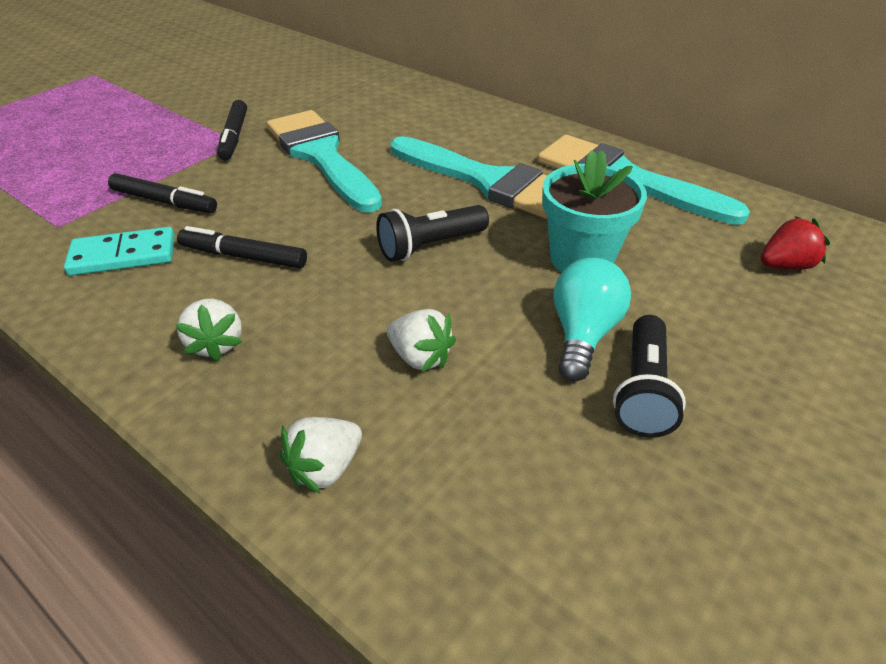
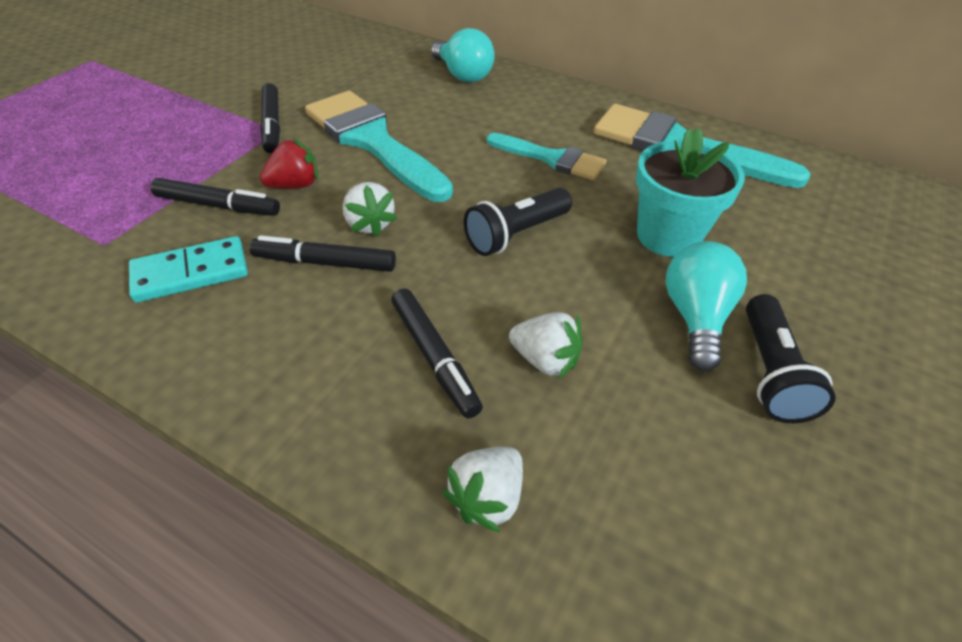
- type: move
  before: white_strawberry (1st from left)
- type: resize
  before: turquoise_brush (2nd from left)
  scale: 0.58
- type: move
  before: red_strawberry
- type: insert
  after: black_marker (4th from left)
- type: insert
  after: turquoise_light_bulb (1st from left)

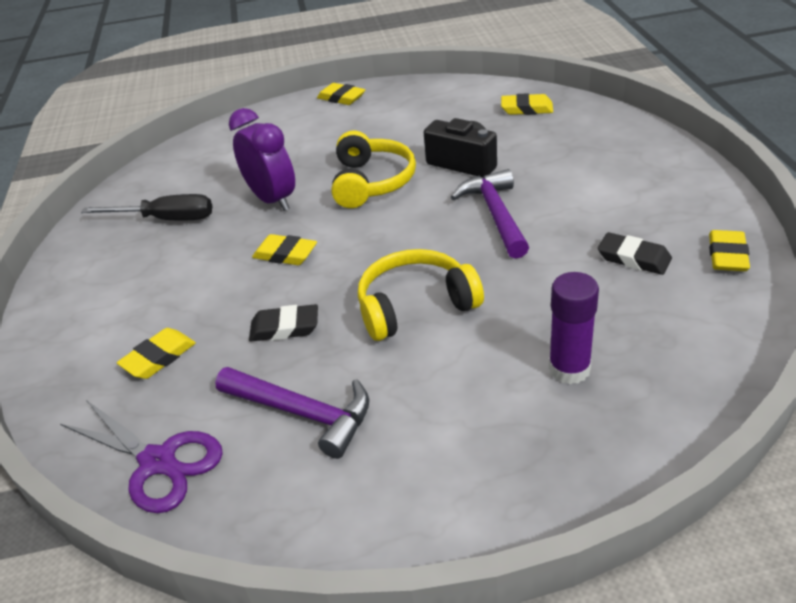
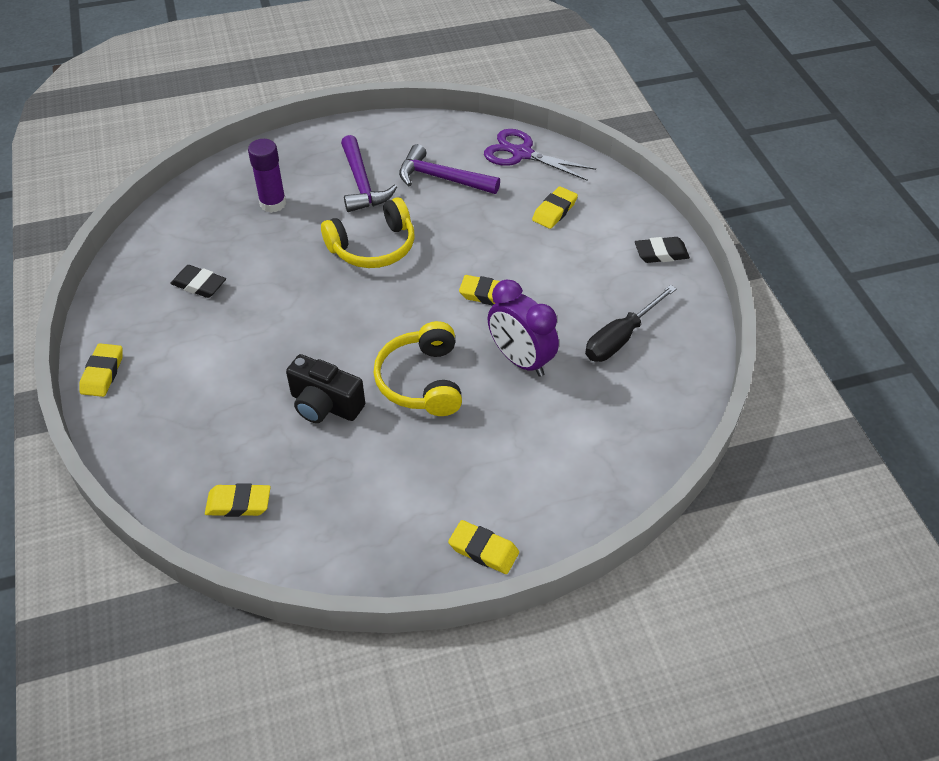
- type: rotate
  before: black_screwdriver
  turn: -45
- type: move
  before: black_eraser (1st from left in the first image)
  after: black_eraser (2nd from left)
- type: move
  before: purple_hammer (2nd from left in the first image)
  after: purple_hammer (1st from left)
- type: move
  before: yellow_eraser (5th from left in the first image)
  after: yellow_eraser (1st from left)

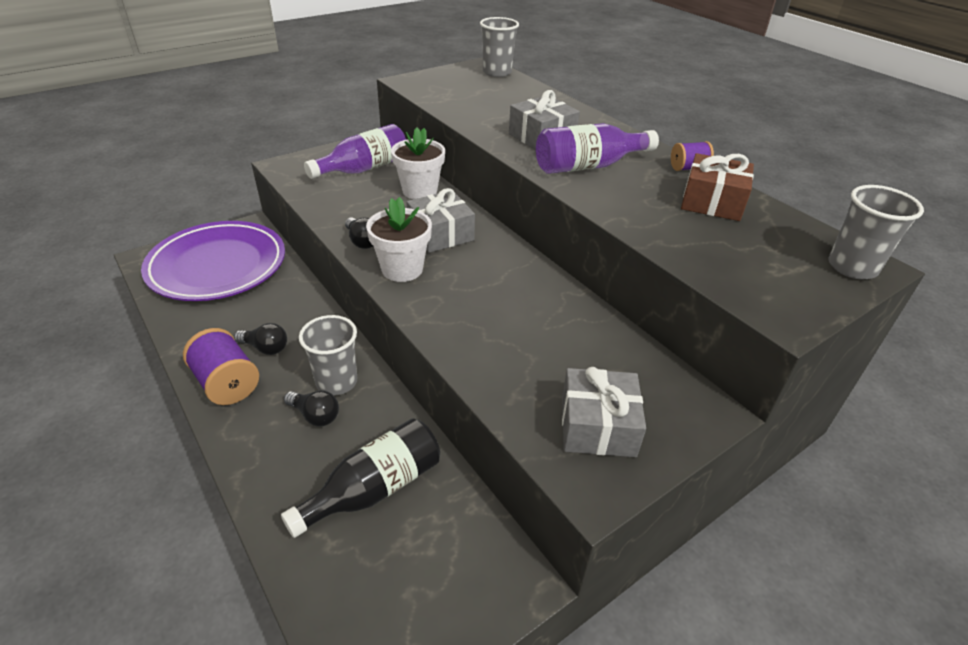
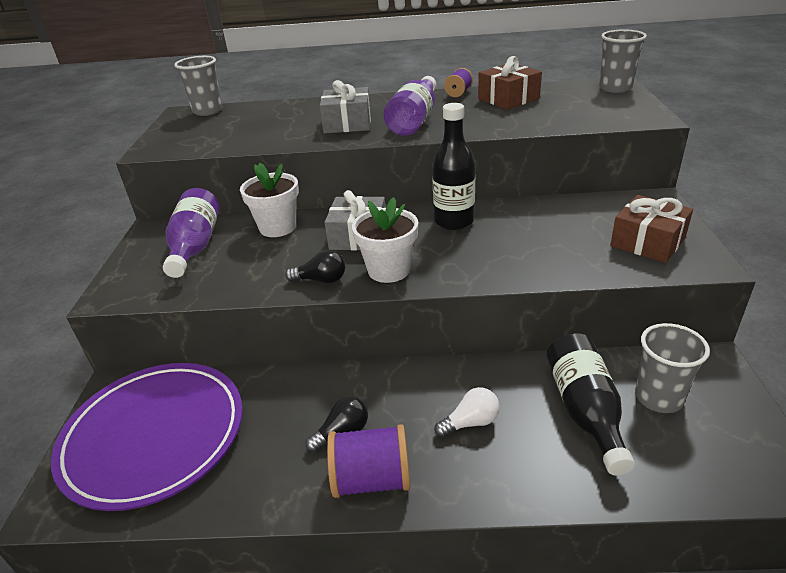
- type: recolor
  before: black_light_bulb (2nd from left)
  after: white_light_bulb
- type: move
  before: grey_cup (1st from left in the first image)
  after: grey_cup (3rd from left)
- type: recolor
  before: grey_gift (3rd from left)
  after: brown_gift (2nd from left)
- type: insert
  after: black_bottle (1st from left)

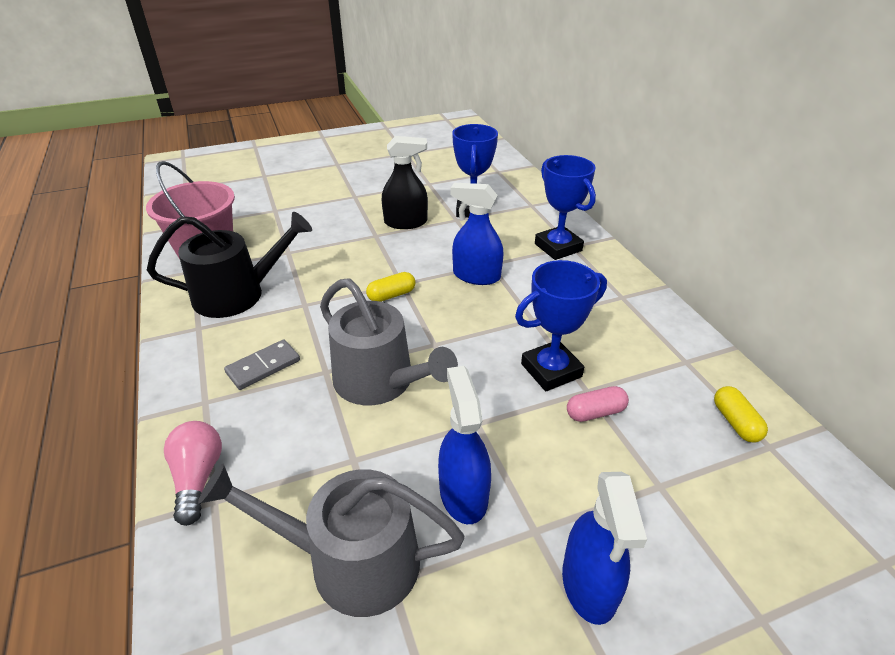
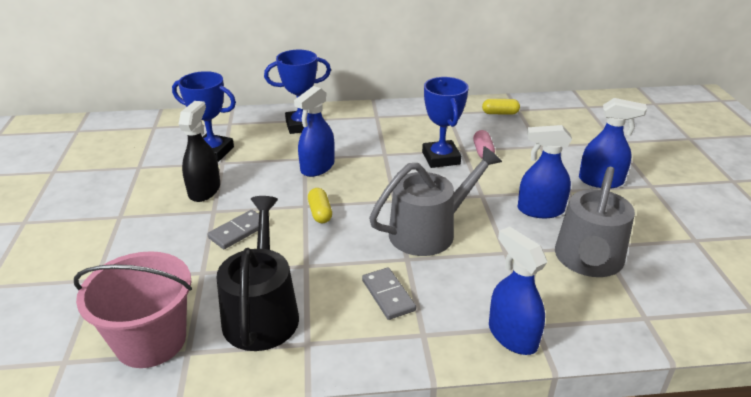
- type: replace
  before: pink_light_bulb
  after: blue_spray_bottle (2nd from left)
- type: insert
  after: grey_domino (1st from left)

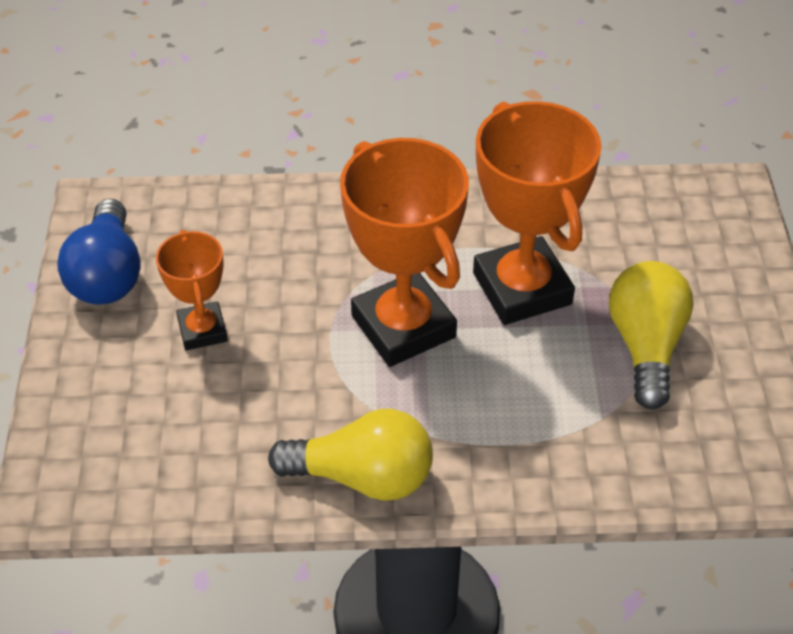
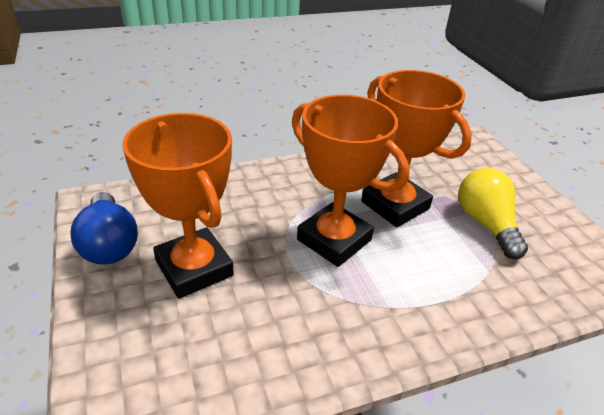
- type: resize
  before: orange_trophy (1st from left)
  scale: 1.82
- type: delete
  before: yellow_light_bulb (1st from left)

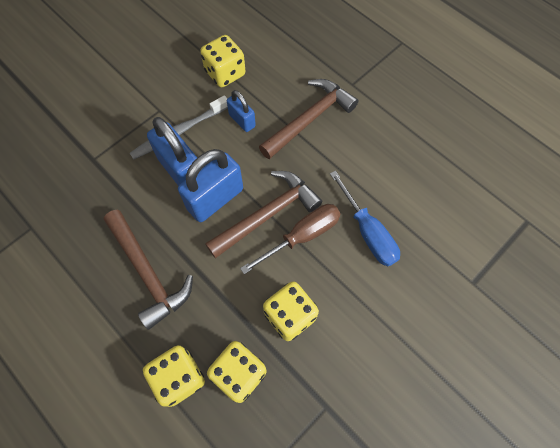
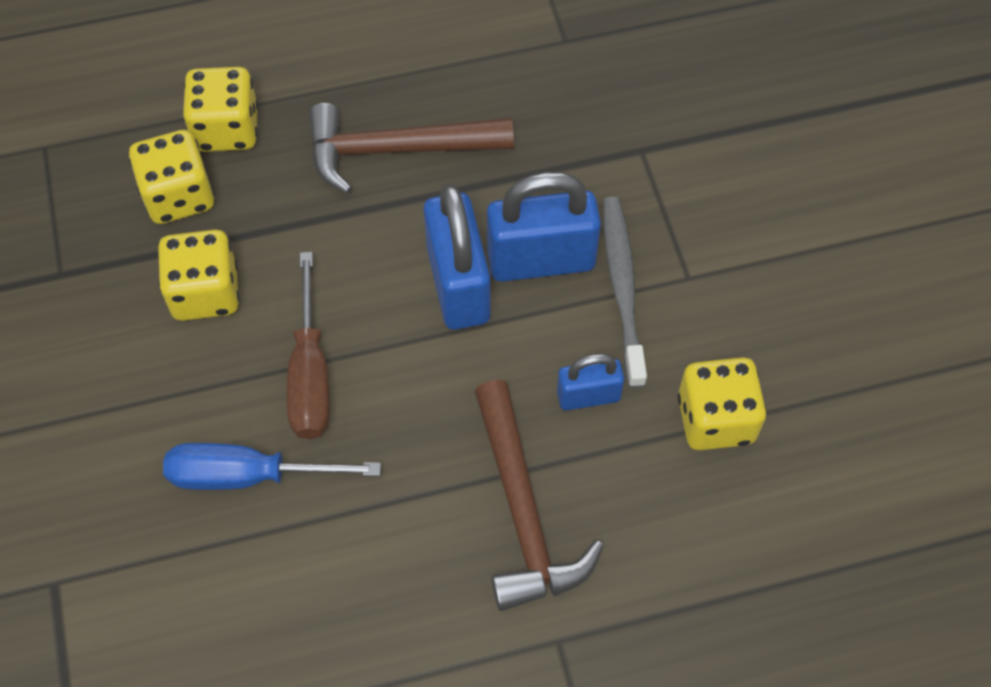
- type: delete
  before: brown_hammer (2nd from left)

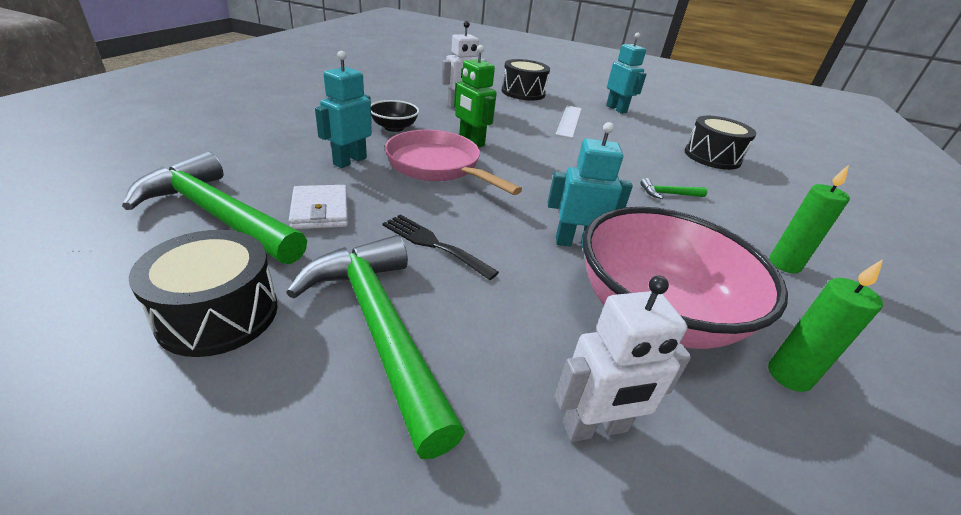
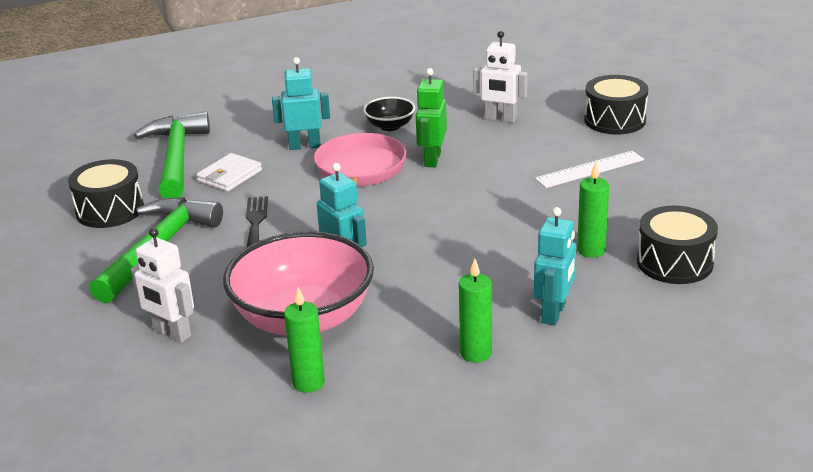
- type: move
  before: turquoise_robot (3rd from left)
- type: delete
  before: green_hammer (3rd from left)
- type: insert
  after: green_candle (3rd from left)

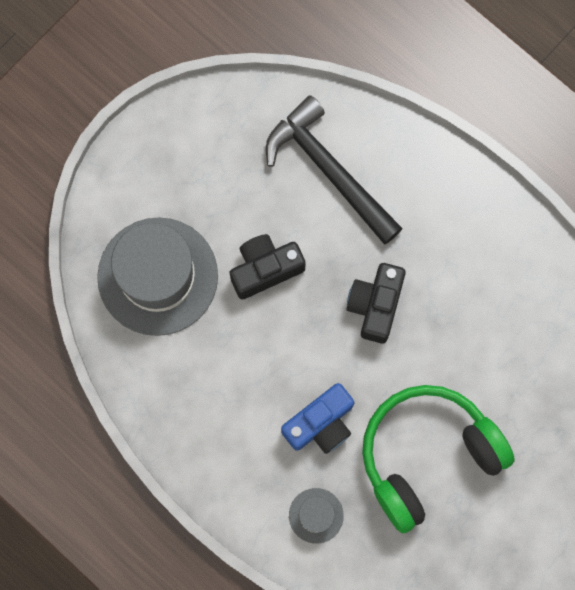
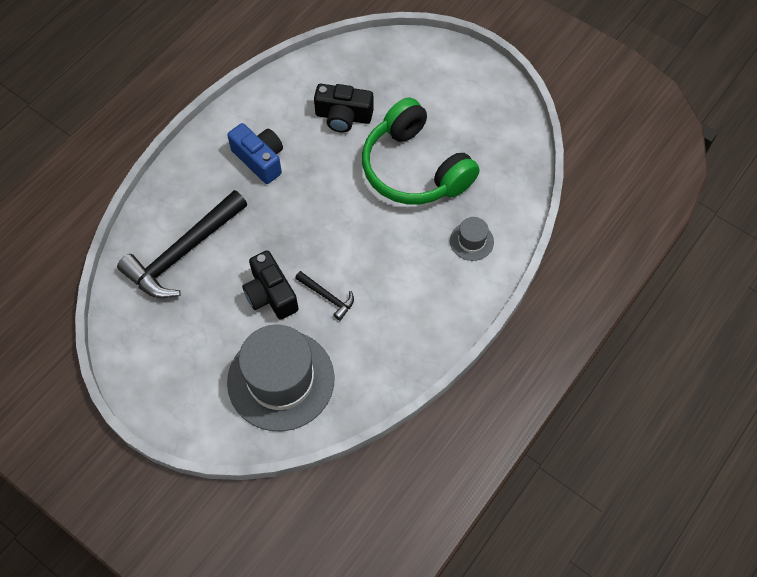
- type: move
  before: blue_camera
- type: move
  before: black_camera (2nd from left)
- type: insert
  after: black_hammer (2nd from left)

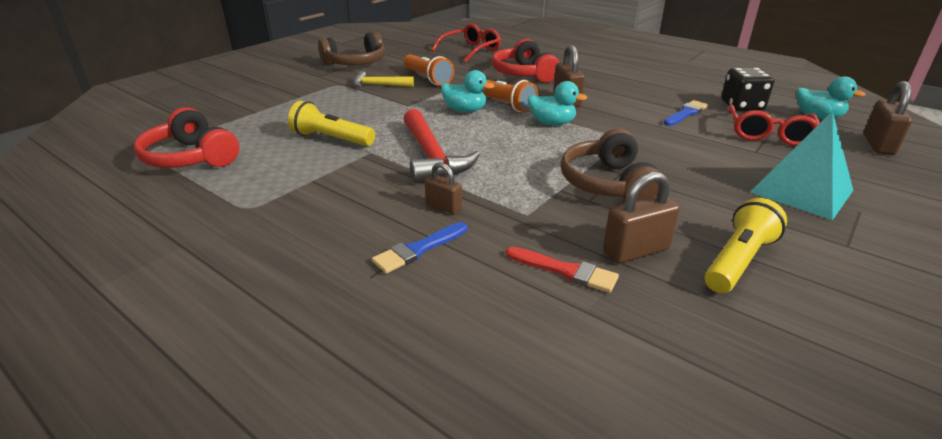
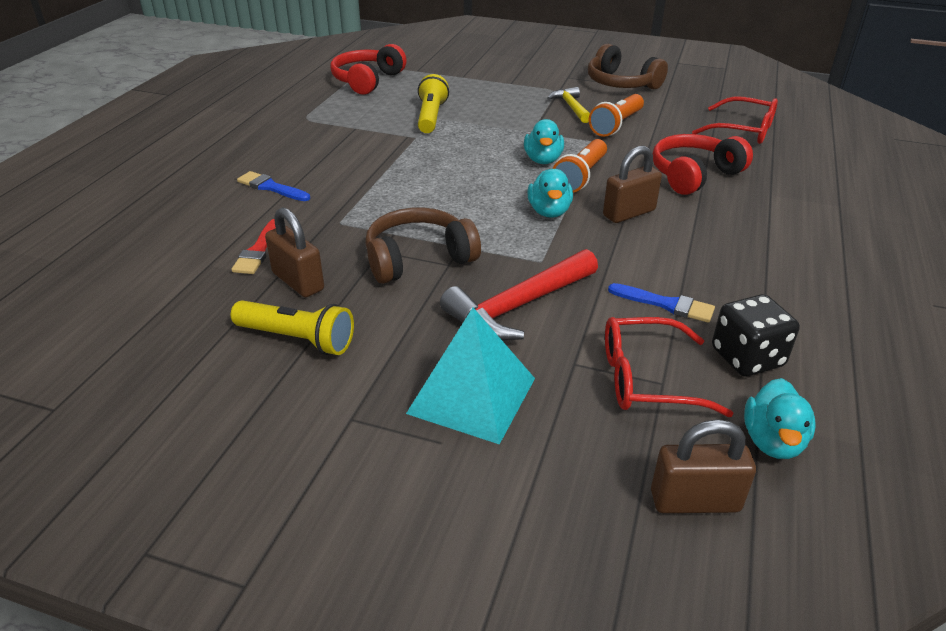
- type: move
  before: red_hammer
- type: delete
  before: brown_padlock (1st from left)

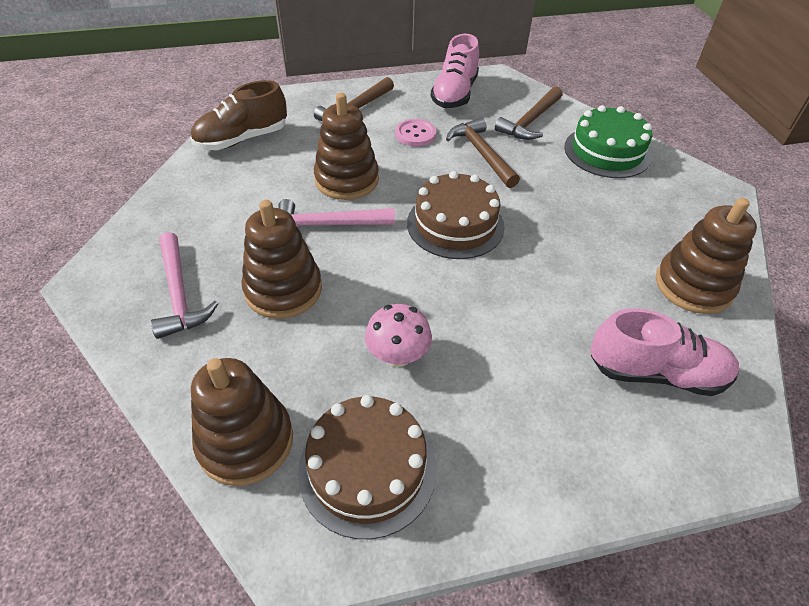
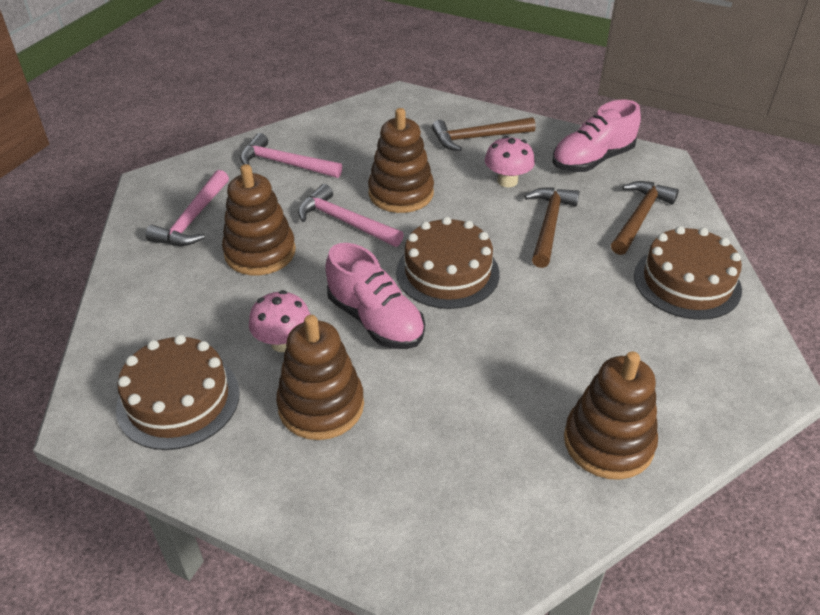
- type: delete
  before: brown_shoe
- type: move
  before: brown_stacking_toy (1st from left in the first image)
  after: brown_stacking_toy (2nd from left)
- type: replace
  before: pink_button
  after: pink_mushroom (2nd from left)
- type: rotate
  before: brown_hammer (3rd from left)
  turn: 135
- type: recolor
  before: green_cake
  after: brown_cake (3rd from left)
- type: move
  before: pink_shoe (2nd from left in the first image)
  after: pink_shoe (1st from left)
- type: insert
  after: pink_hammer (2nd from left)

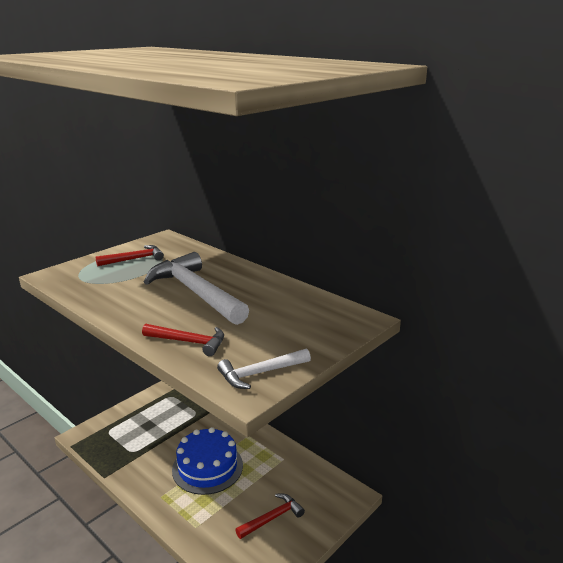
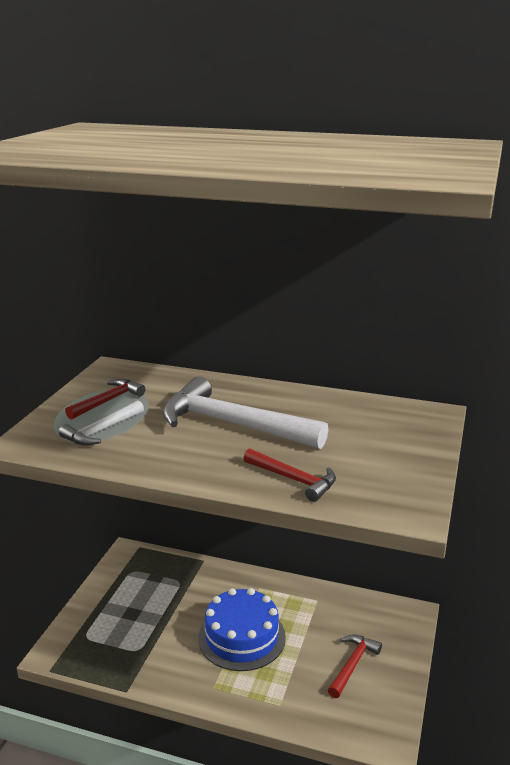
- type: rotate
  before: red_hammer (2nd from left)
  turn: 45
- type: move
  before: white_hammer (2nd from left in the first image)
  after: white_hammer (1st from left)

